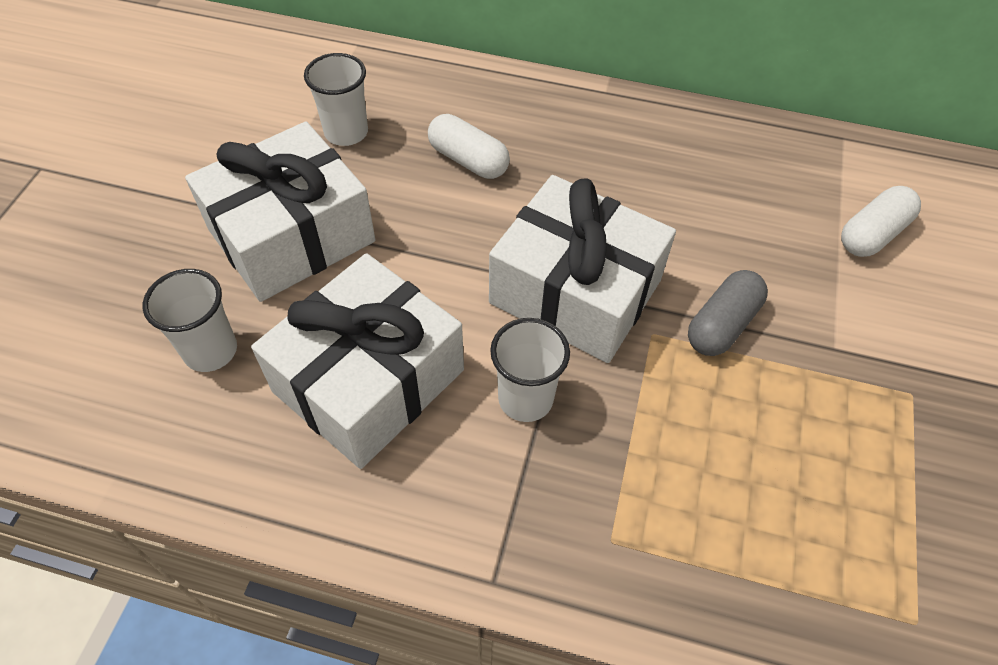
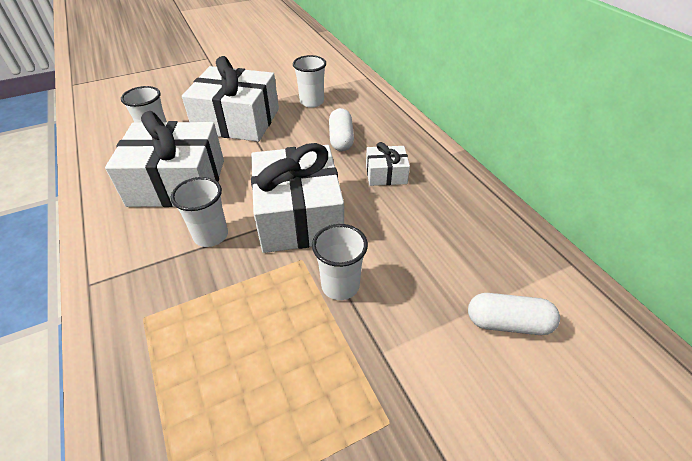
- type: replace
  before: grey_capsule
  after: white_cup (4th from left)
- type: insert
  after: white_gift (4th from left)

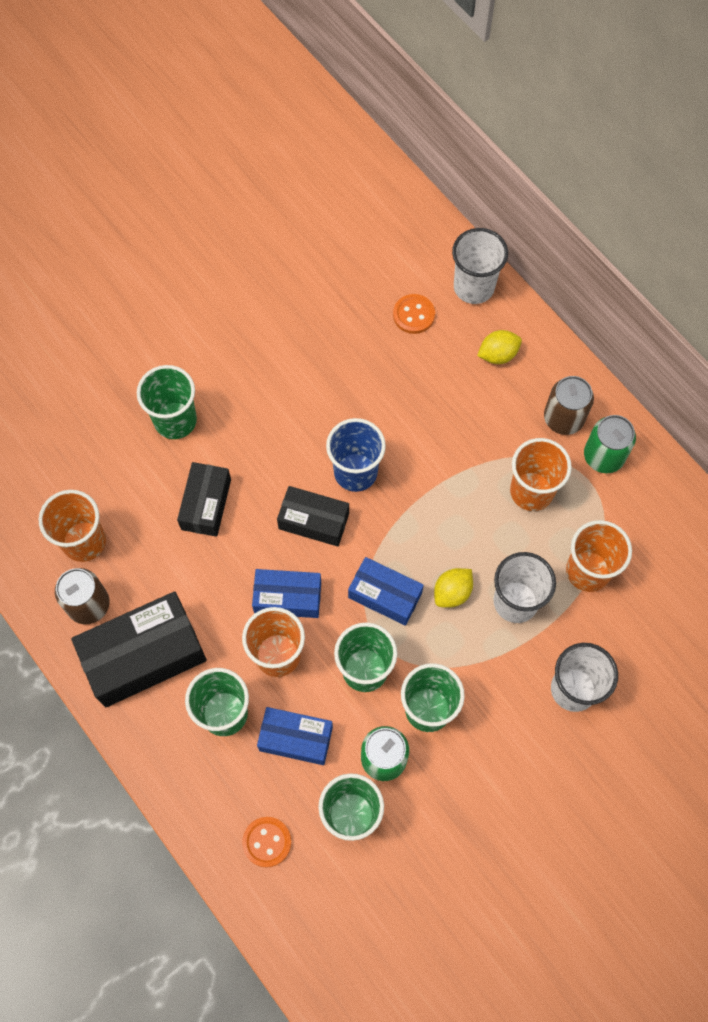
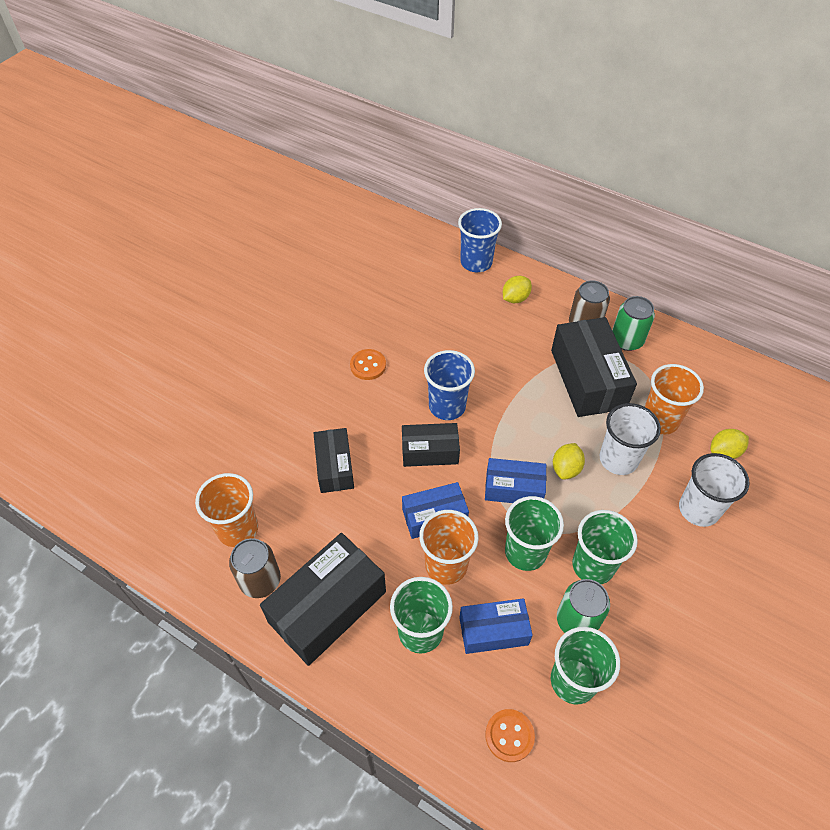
- type: delete
  before: green_cup (1st from left)
- type: move
  before: orange_button (2nd from left in the first image)
  after: orange_button (1st from left)
- type: recolor
  before: white_cup (1st from left)
  after: blue_cup (2nd from left)
- type: replace
  before: orange_cup (3rd from left)
  after: black_box (4th from left)
- type: insert
  after: yellow_lemon (3rd from left)

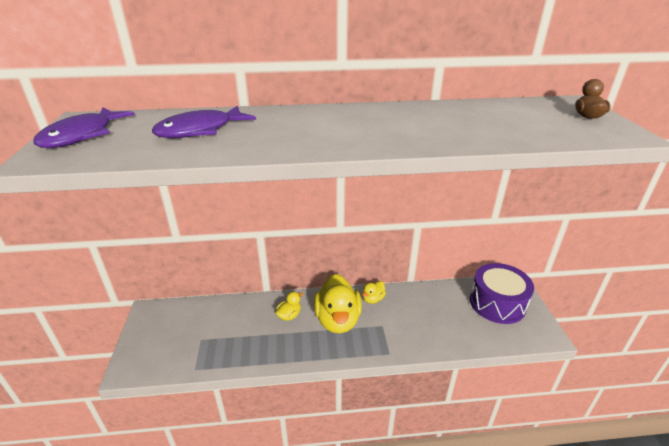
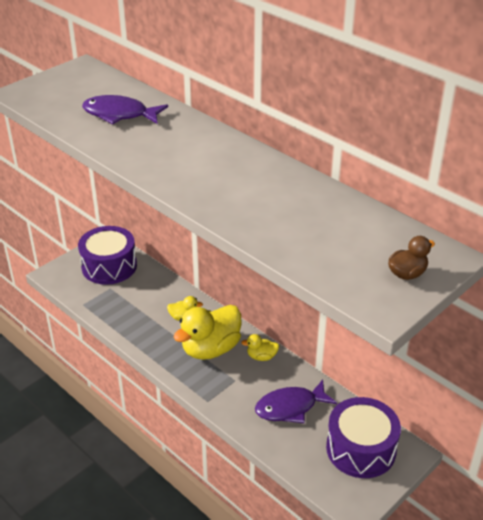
- type: move
  before: purple_fish (1st from left in the first image)
  after: purple_fish (2nd from left)
- type: insert
  after: purple_drum (1st from left)

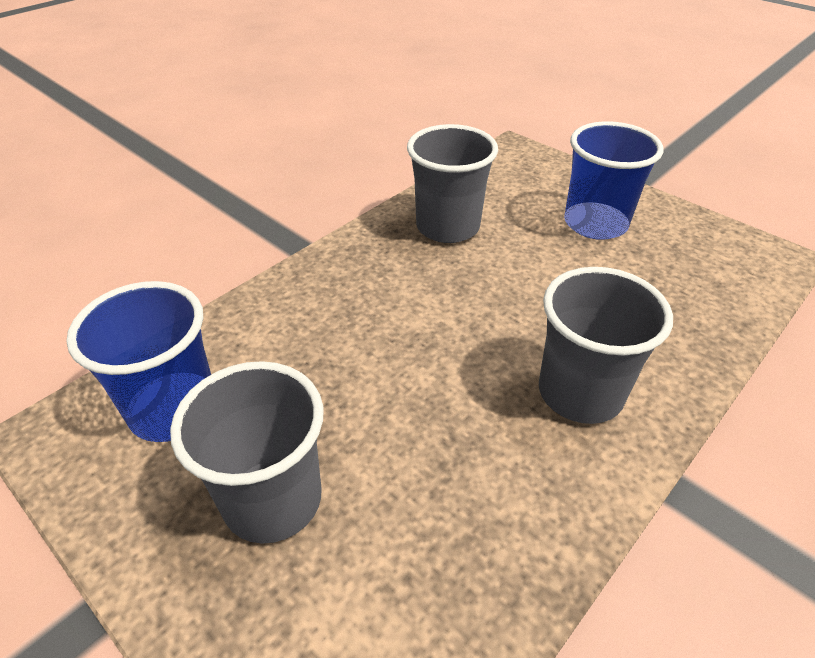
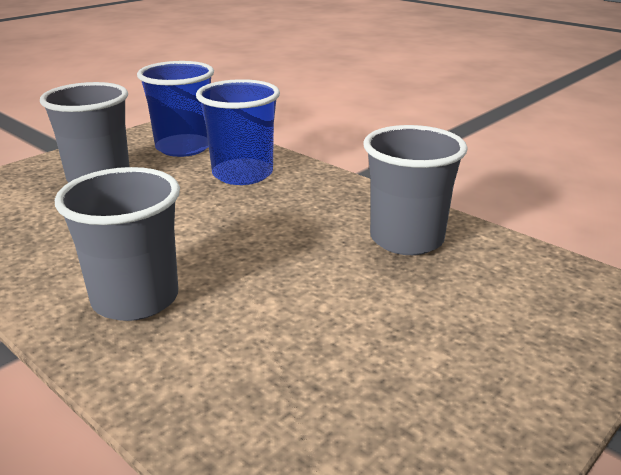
- type: move
  before: blue_cup (2nd from left)

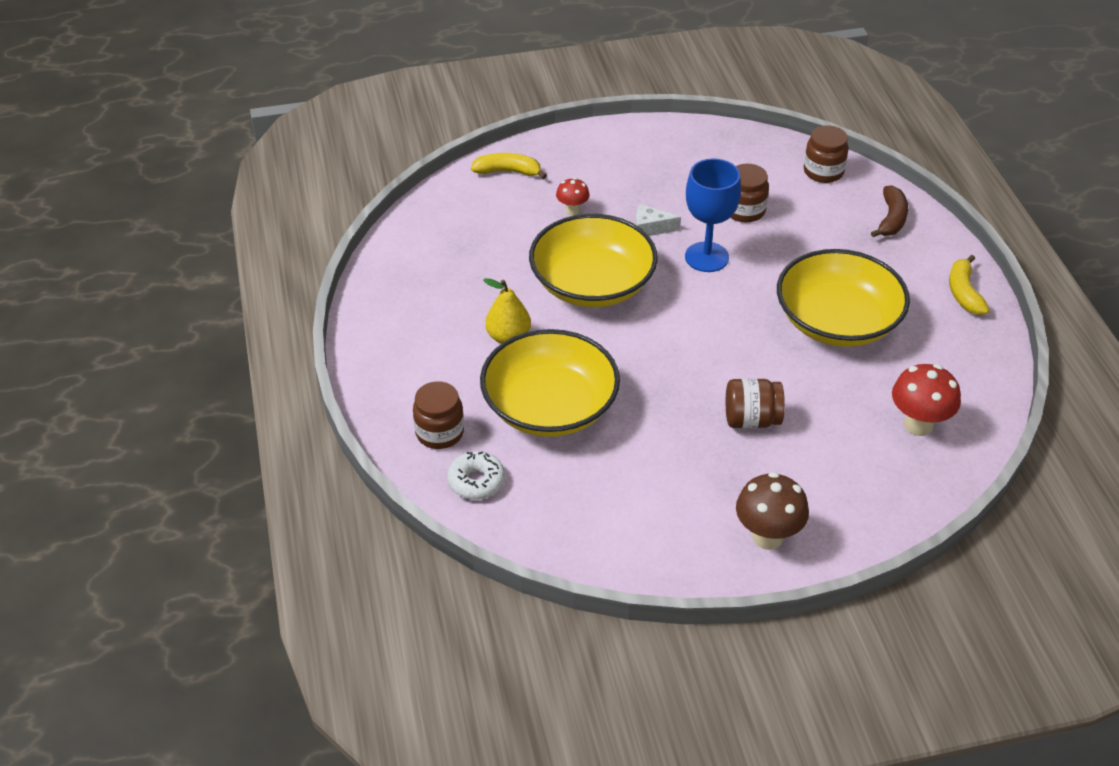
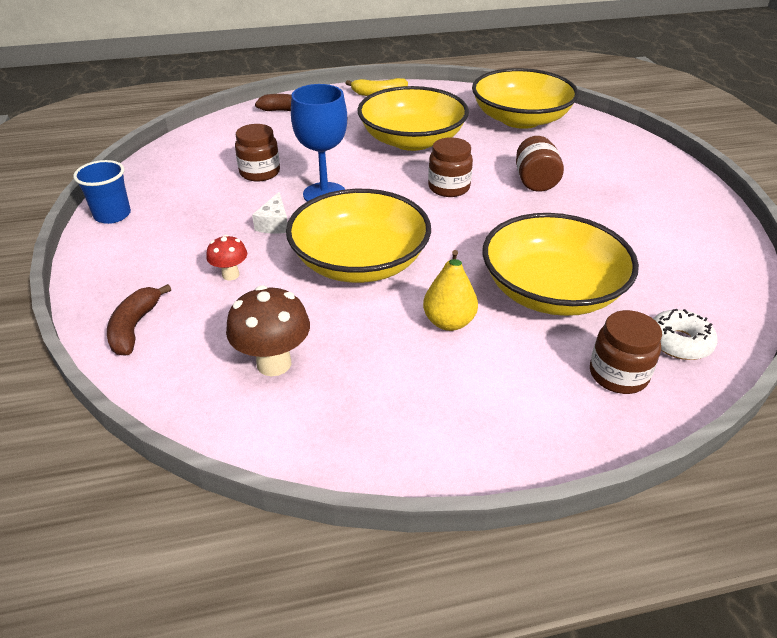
- type: recolor
  before: yellow_banana (1st from left)
  after: brown_banana (1st from left)
- type: move
  before: brown_mushroom
- type: move
  before: brown_jar (4th from left in the first image)
  after: brown_jar (2nd from left)
- type: replace
  before: red_mushroom (2nd from left)
  after: yellow_bowl (3rd from left)
- type: insert
  after: blue_cup

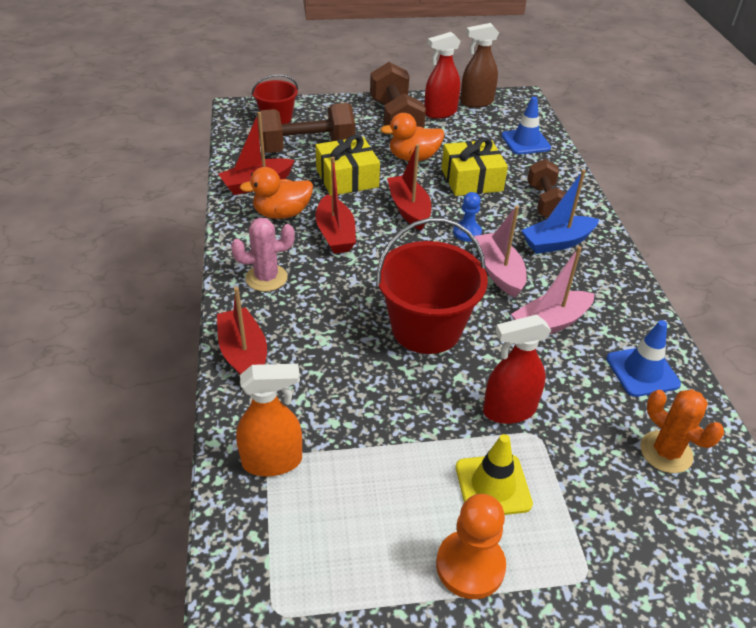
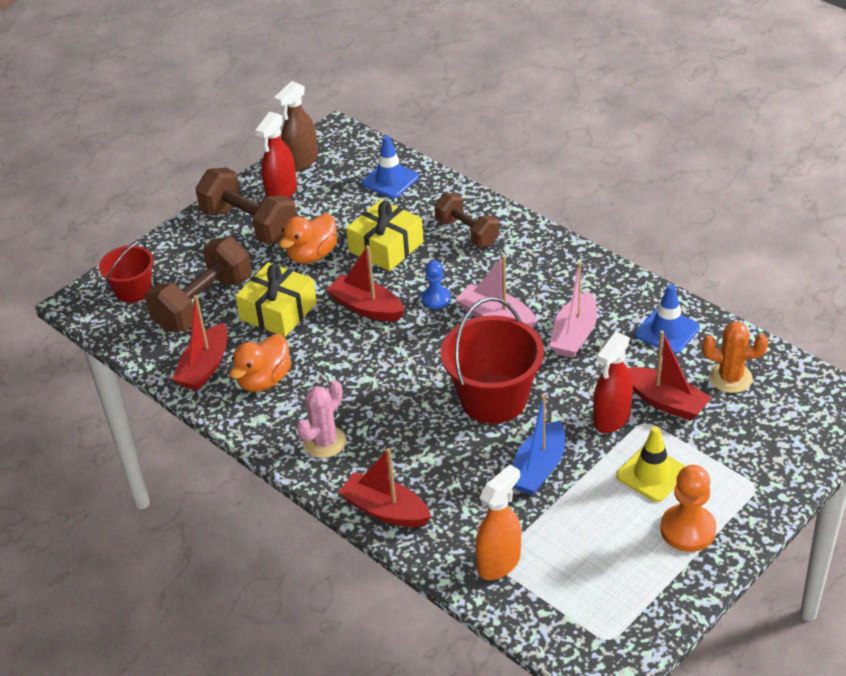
- type: move
  before: red_boat (3rd from left in the first image)
  after: red_boat (4th from left)
- type: move
  before: blue_boat

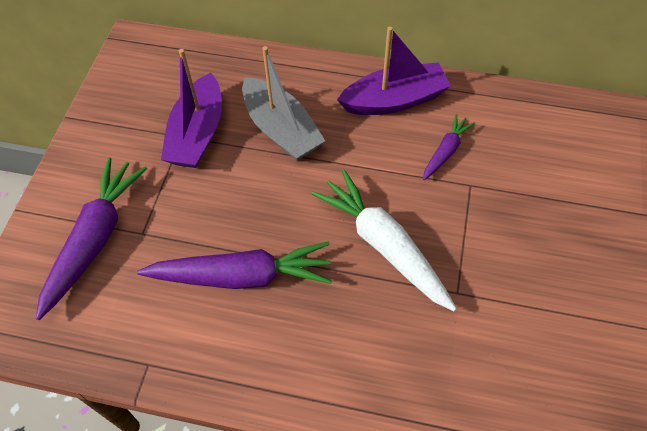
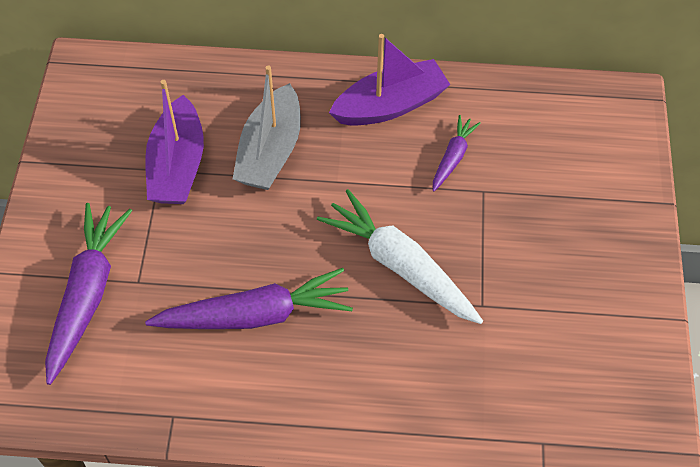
- type: rotate
  before: grey_boat
  turn: 60

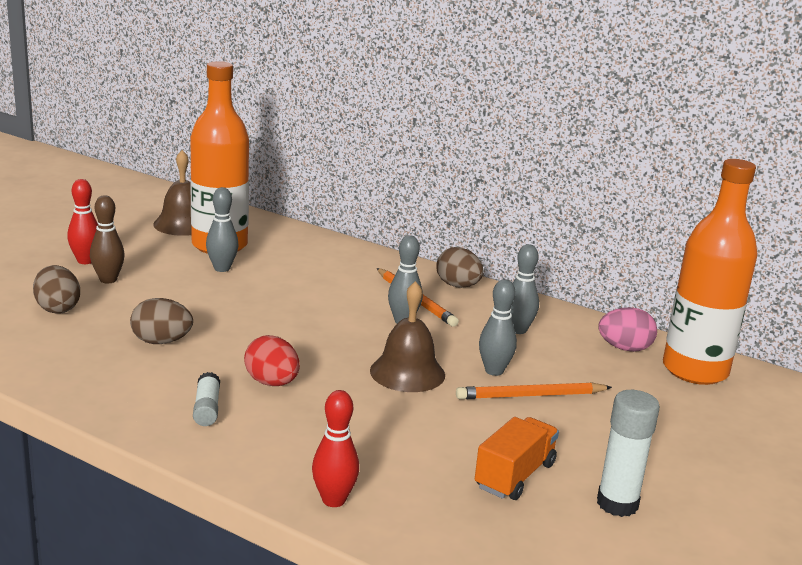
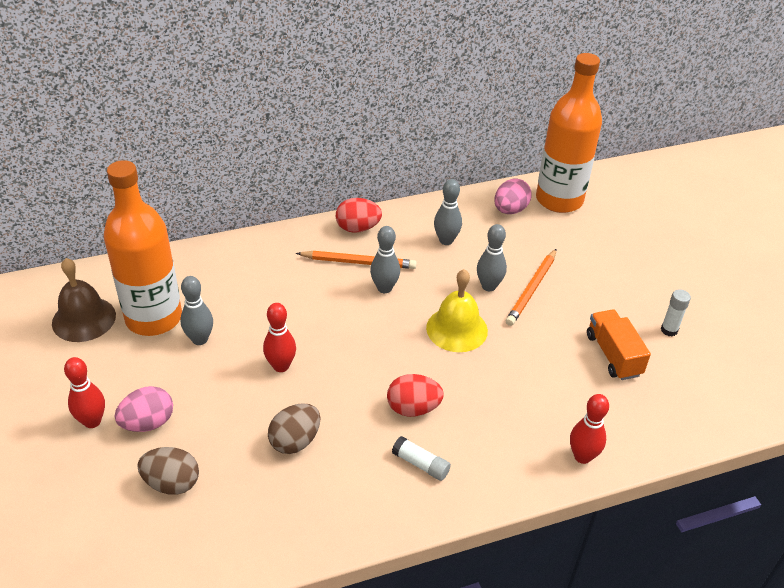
- type: replace
  before: brown_bowling_pin
  after: pink_egg (1st from left)
- type: recolor
  before: brown_bell (2nd from left)
  after: yellow_bell
- type: recolor
  before: brown_egg (3rd from left)
  after: red_egg (1st from left)
- type: resize
  before: white_glue_stick (2nd from left)
  scale: 0.61
- type: insert
  after: red_bowling_pin (2nd from left)

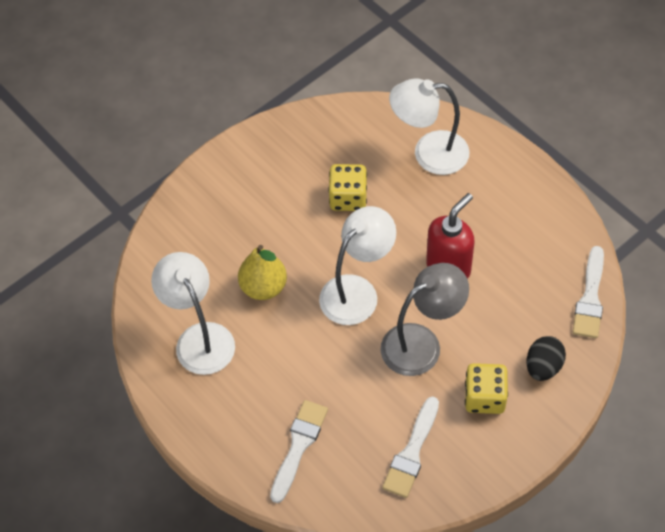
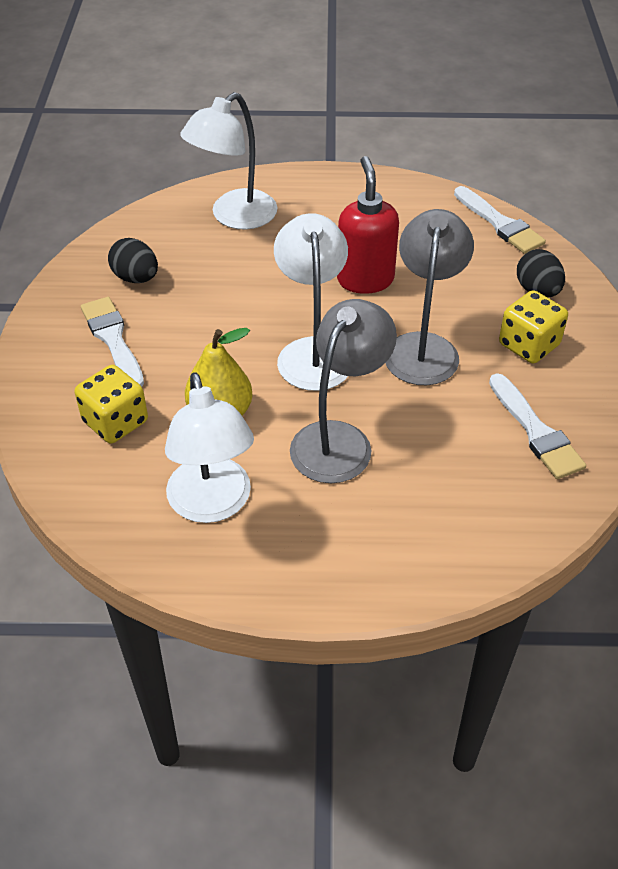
- type: rotate
  before: white_lamp (1st from left)
  turn: -120
- type: move
  before: white_brush (1st from left)
- type: move
  before: yellow_dice (1st from left)
- type: insert
  after: black_egg (1st from left)
- type: insert
  after: grey_lamp (1st from left)

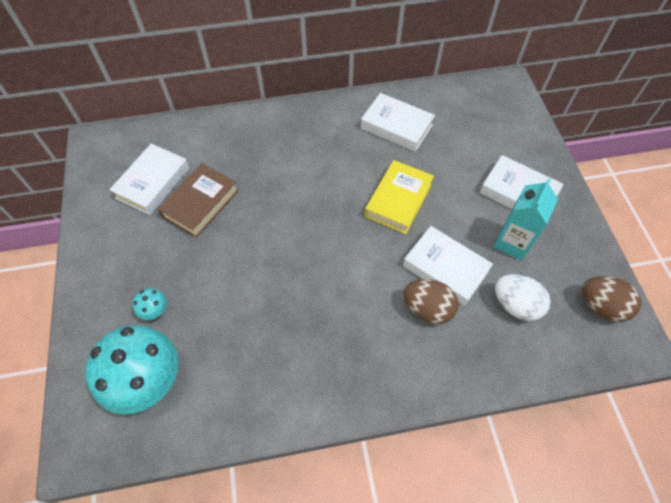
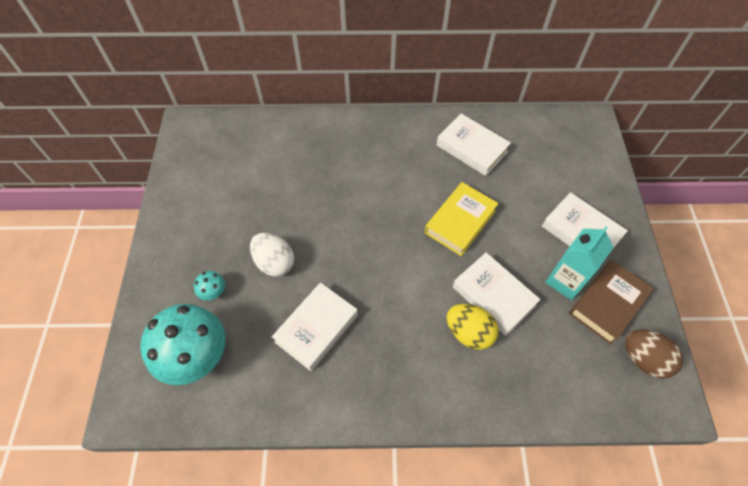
- type: move
  before: white_book (1st from left)
- type: move
  before: brown_book
- type: recolor
  before: brown_egg (1st from left)
  after: yellow_egg
- type: move
  before: white_egg

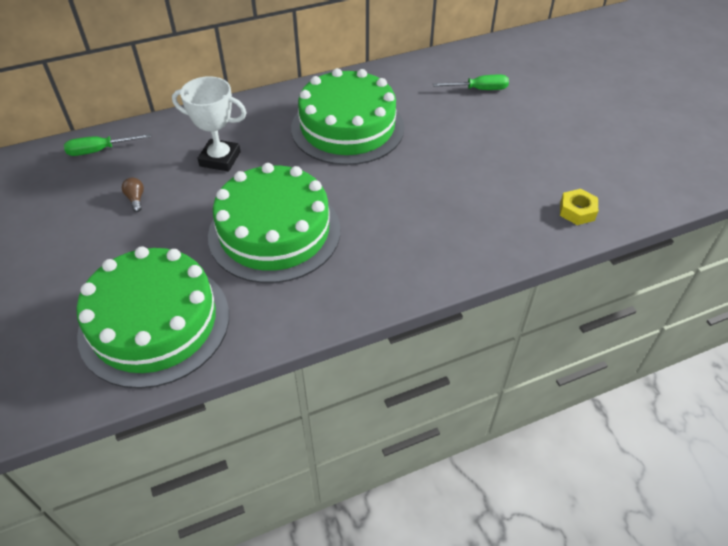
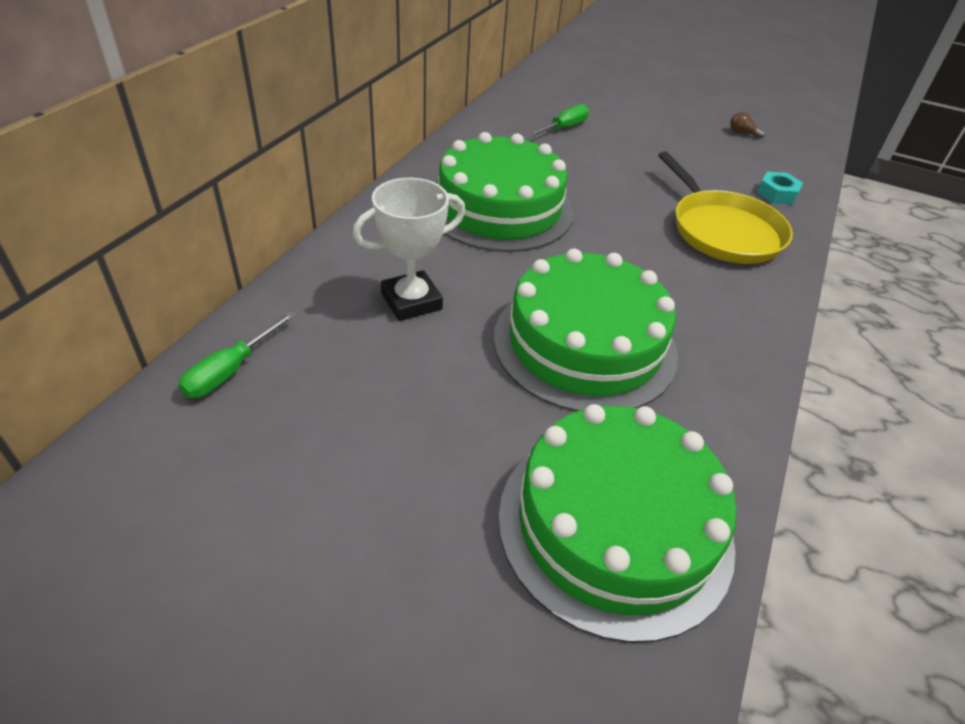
- type: move
  before: brown_light_bulb
- type: recolor
  before: yellow_nut
  after: turquoise_nut
- type: insert
  after: yellow_pan

